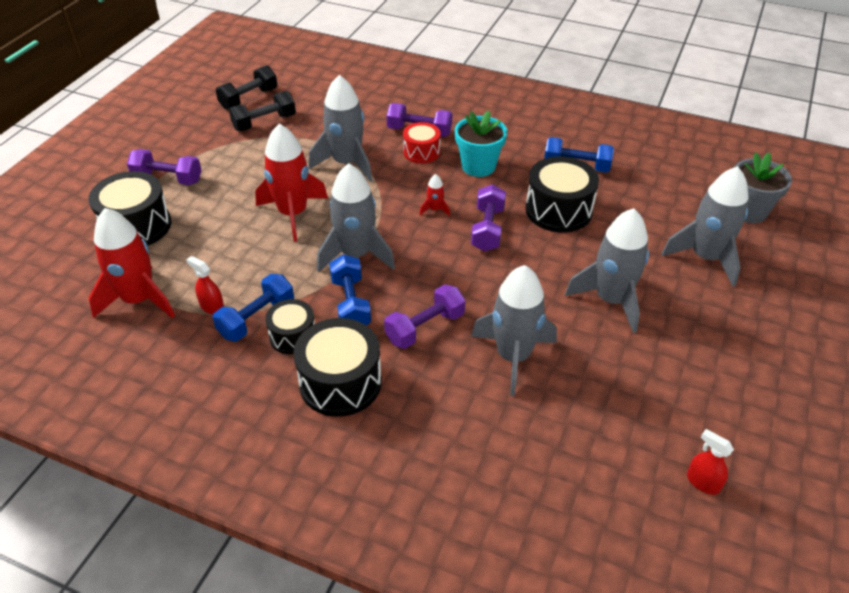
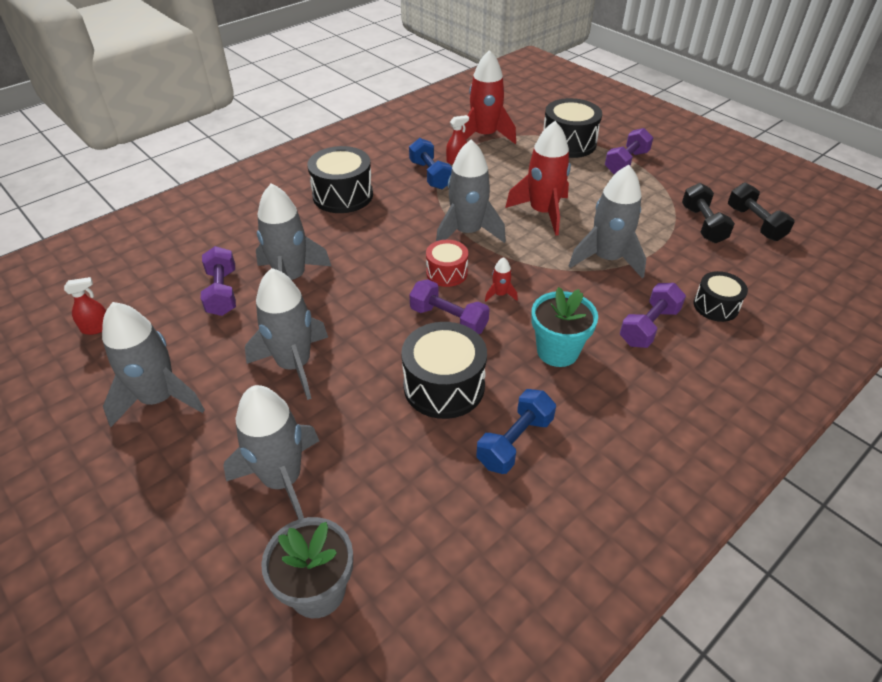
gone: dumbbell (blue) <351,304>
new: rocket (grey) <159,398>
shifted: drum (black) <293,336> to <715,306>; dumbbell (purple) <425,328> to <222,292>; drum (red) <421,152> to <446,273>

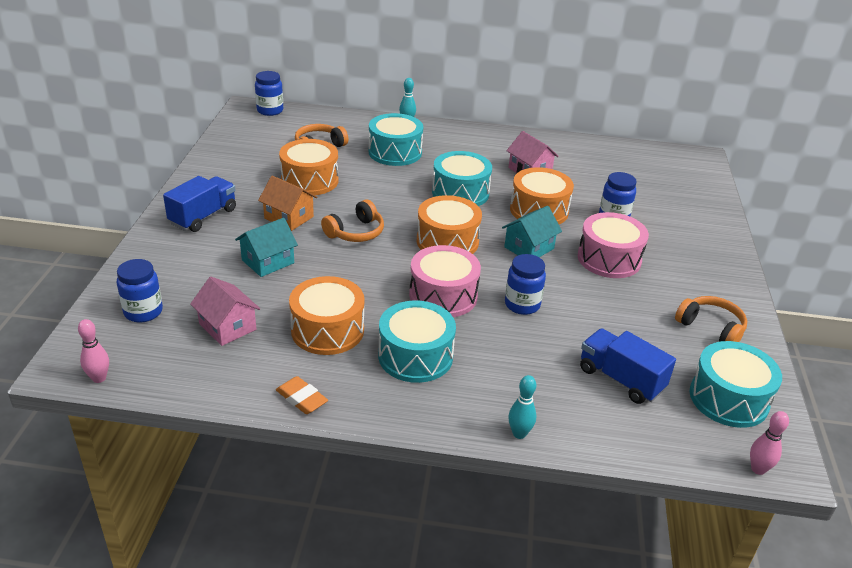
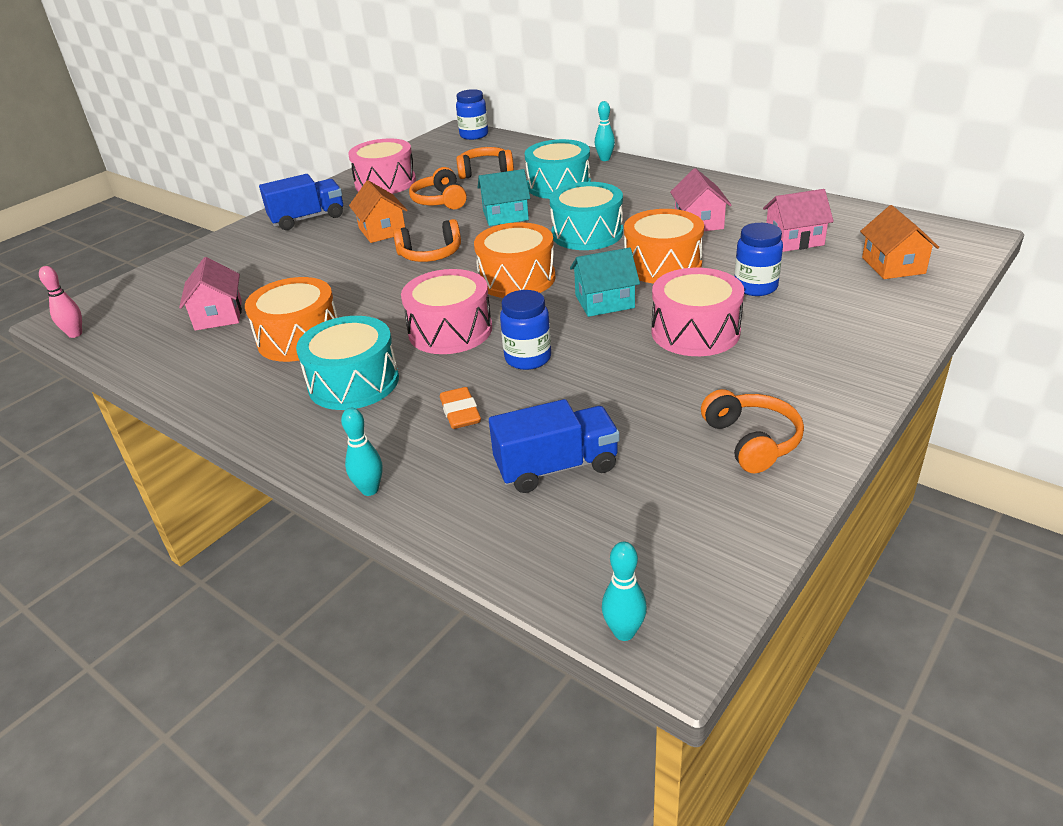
gone: jar (blue) <143,312>; drum (turquoise) <728,398>
new: drum (pink) <385,183>; house (pink) <794,240>; house (orange) <893,265>
shifted: house (turquoise) <268,261> to <505,215>; eraser (orange) <301,398> to <460,412>
swapped: drum (orange) <309,180> to headphones (orange) <440,201>
repainted: bowling pin (pink) <758,469> to bowling pin (turquoise) <624,632>
rotated: truck (blue) <620,379> = <556,467> 90 degrees clockwise

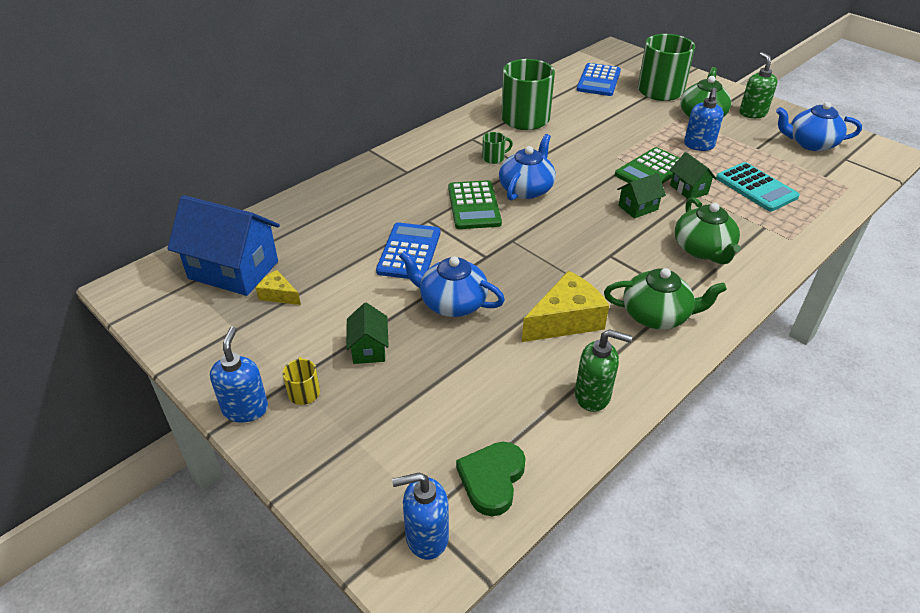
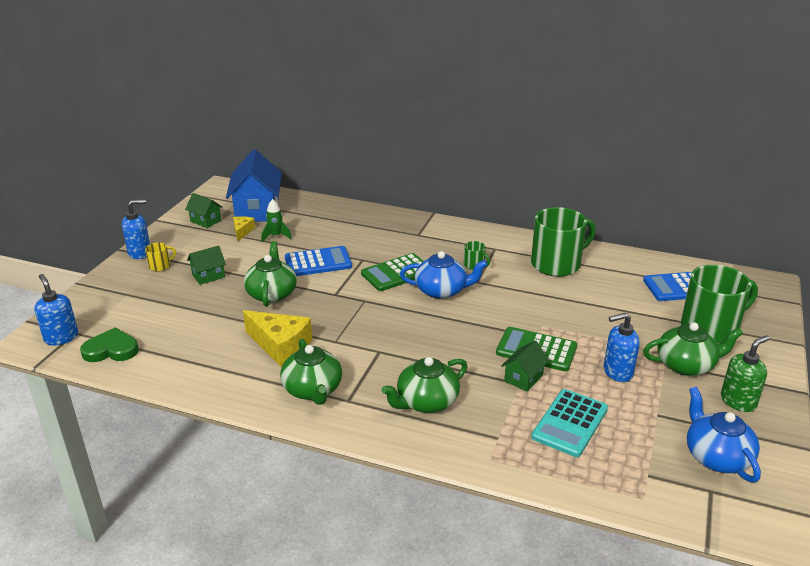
gone: soap dispenser (green) <593,396>
new: rocket (green) <276,236>
shifted: house (green) <638,207> to <206,221>
repainted: teapot (blue) <452,303> to teapot (green) <272,293>

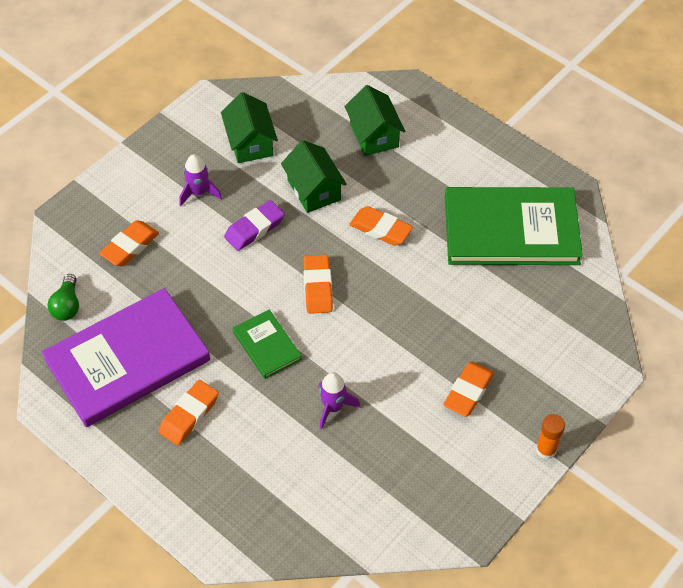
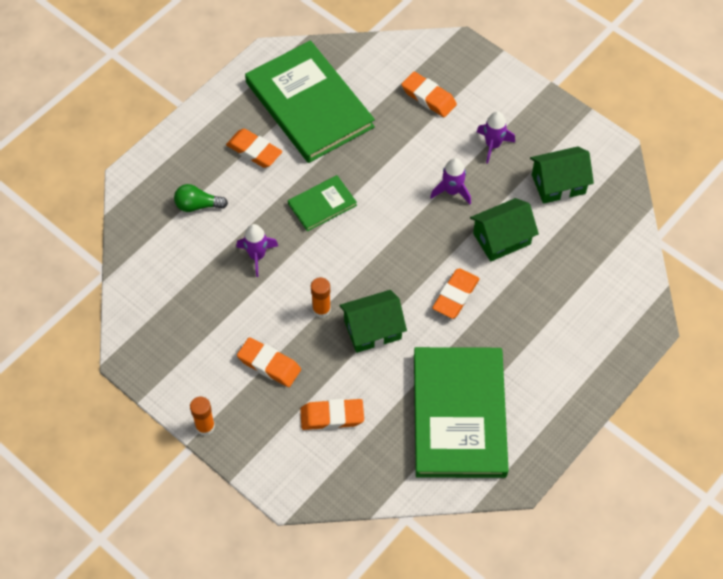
new: glue stick (orange) <321,309>
shifted: light bulb (green) <67,305> to <198,205>; eraser (orange) <318,287> to <332,417>; house (green) <374,135> to <372,330>
swapped: eraser (purple) <254,229> to rocket (purple) <452,191>
repainted: book (purple) <127,360> to book (green) <309,105>

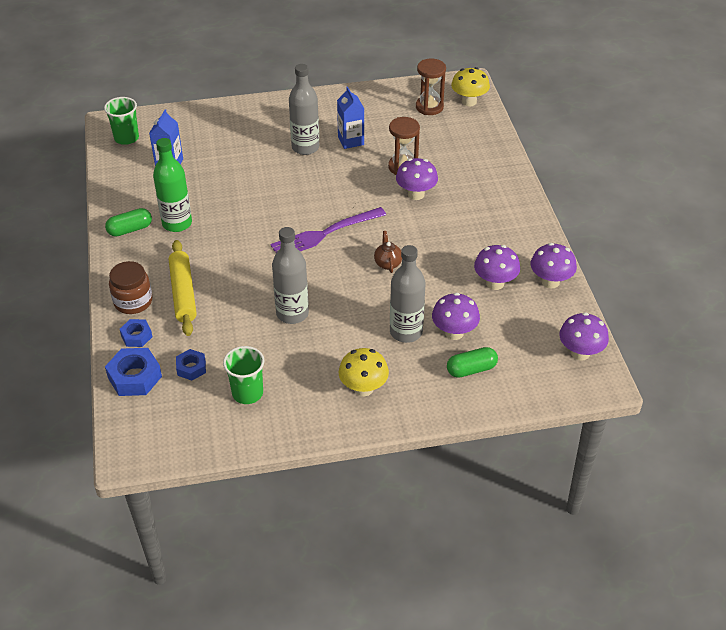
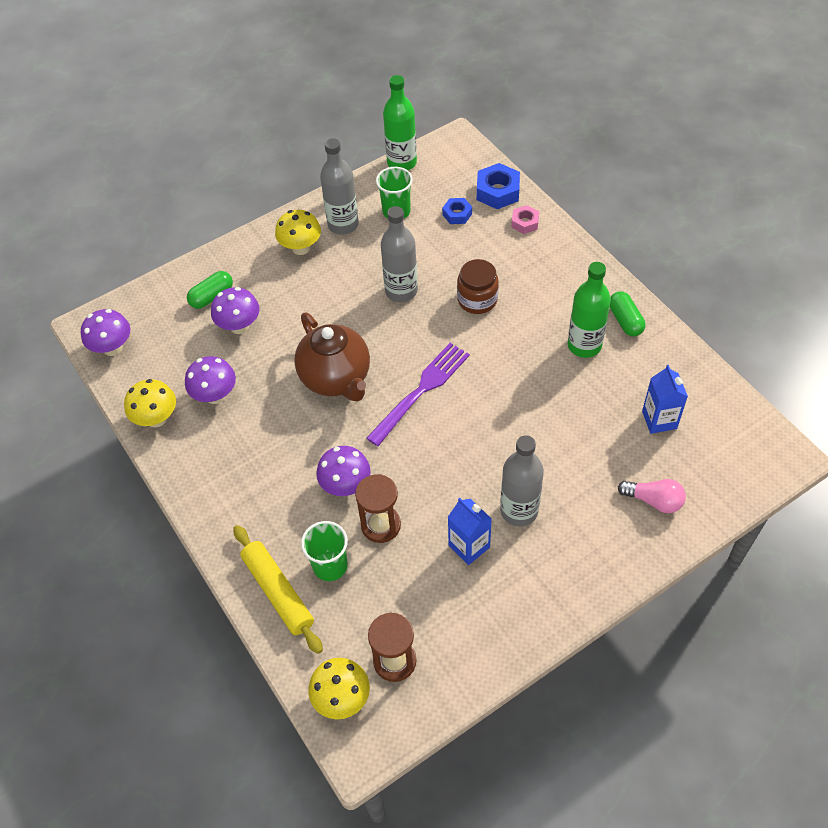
new: bottle (green) <401,163>; light bulb (pink) <653,501>
shifted: cup (green) <126,138> to <330,566>; jar (brown) <133,301> to <477,300>; rolling pin (yellow) <183,293> to <278,592>; bottle (grey) <406,332> to <343,224>
repainted: nut (blue) <136,336> to nut (pink) <525,223>; mushroom (purple) <550,282> to mushroom (yellow) <156,418>
rotated: capsule (green) <130,229> = <625,320> 60 degrees counterclockwise
scaled: teapot (brown) <387,263> = <336,378> x2.34

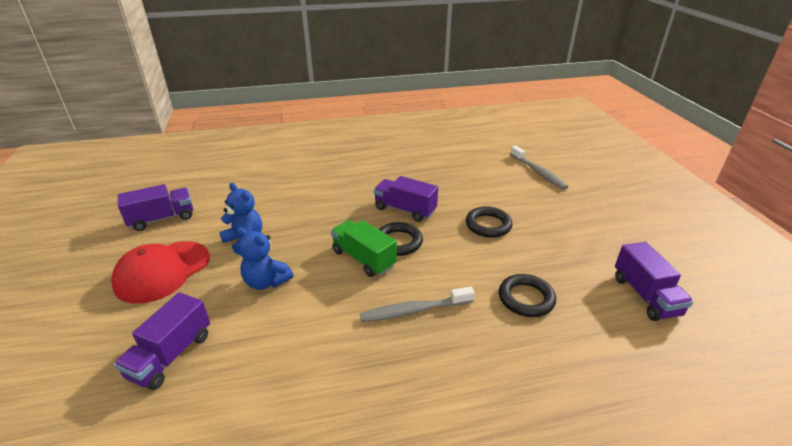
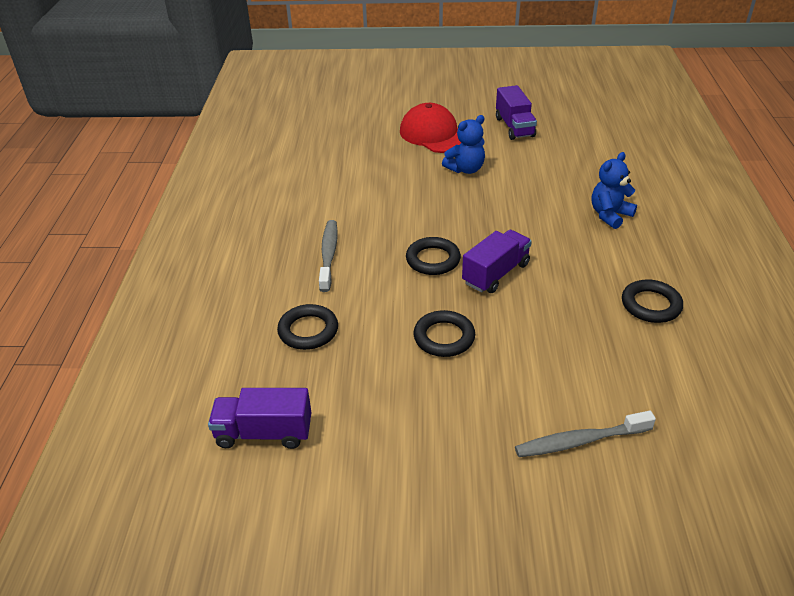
gone: truck (purple) <171,355>; truck (green) <363,259>
new: ring (black) <651,305>
shifted: teddy bear (blue) <266,282> to <610,215>

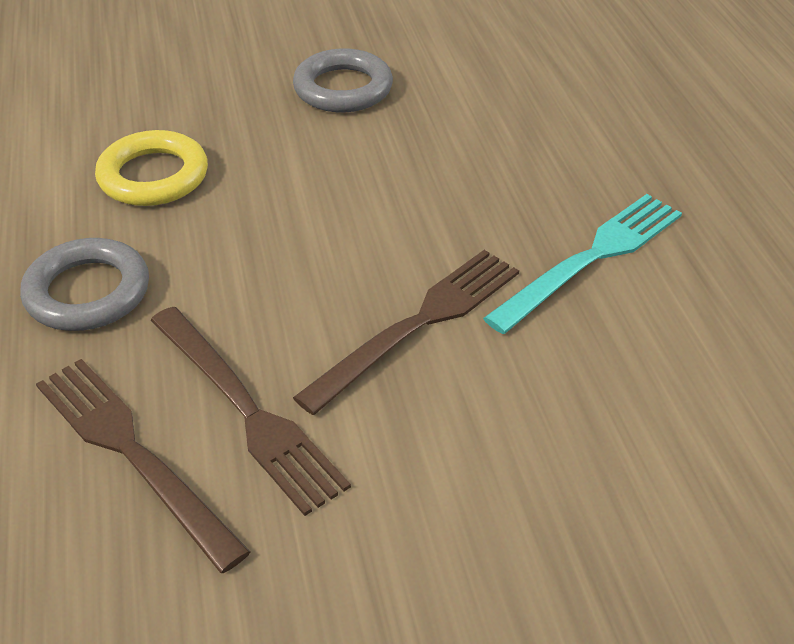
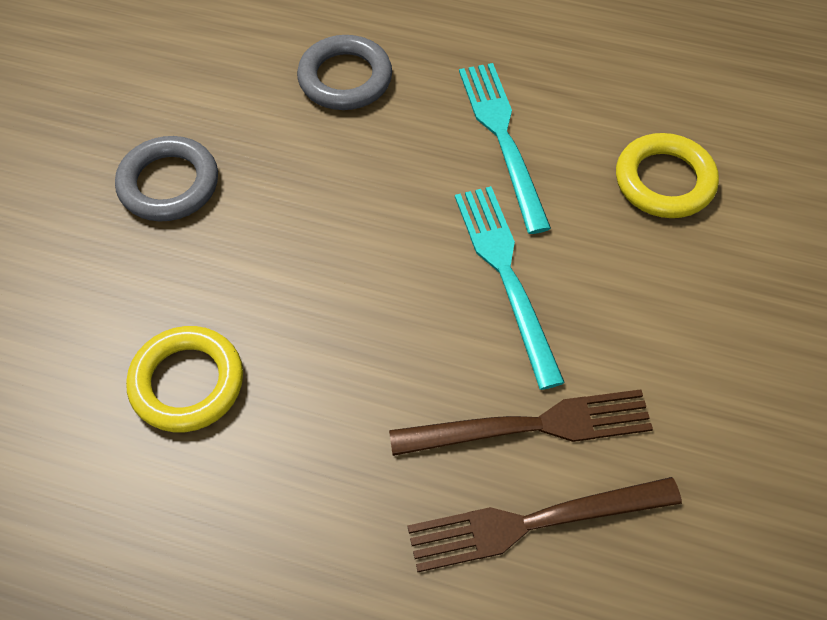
new: ring (yellow) <664,181>
shifted: ring (grey) <87,292> to <345,78>
repainted: fork (brown) <418,325> to fork (turquoise) <506,276>

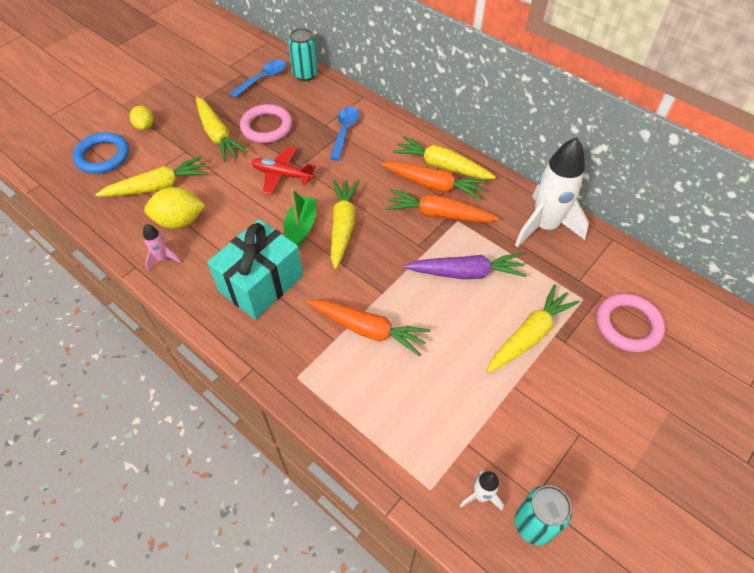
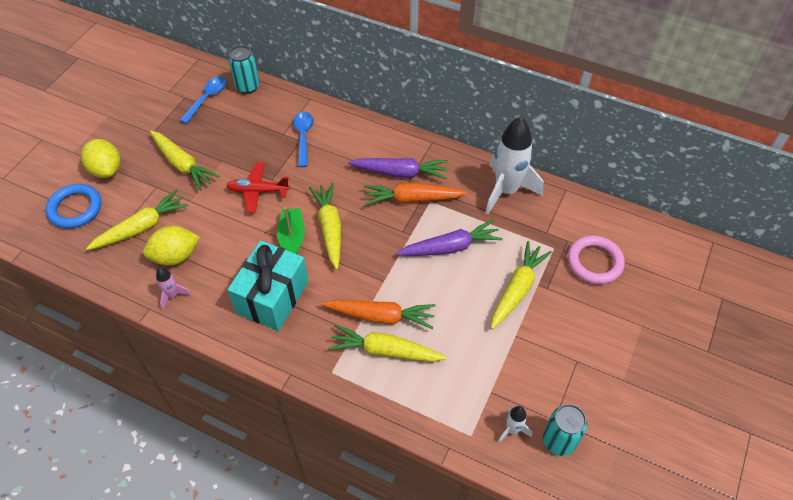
gone: ring (pink) <266,127>
shifted: carrot (yellow) <442,166> to <385,350>
repainted: carrot (orange) <433,185> to carrot (purple) <400,173>
scaled: lemon (yellow) <145,126> = <106,170> x1.62

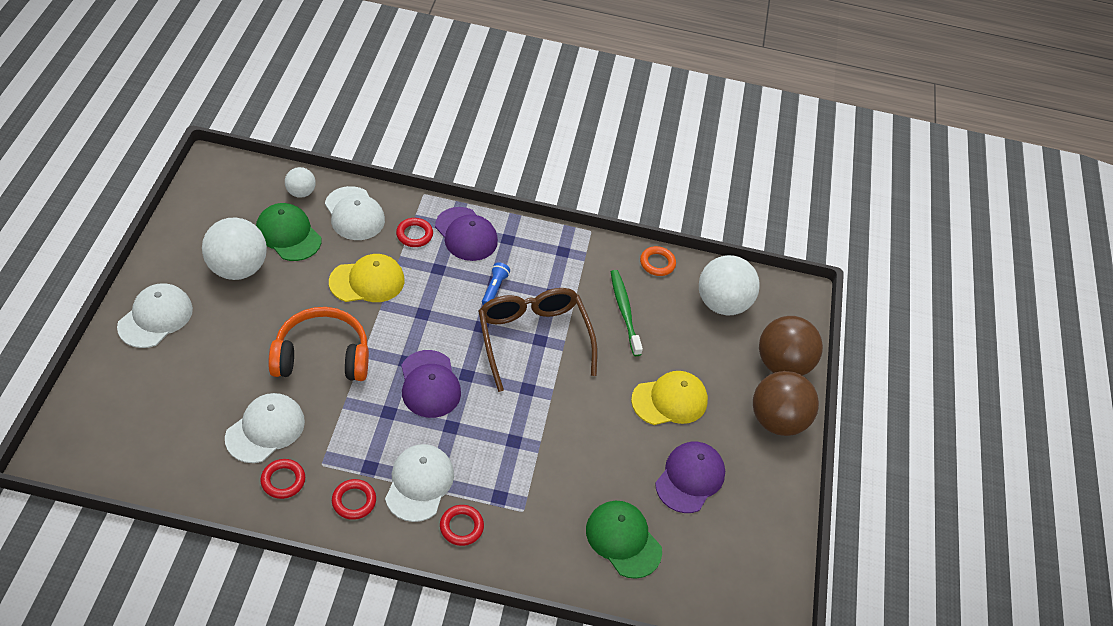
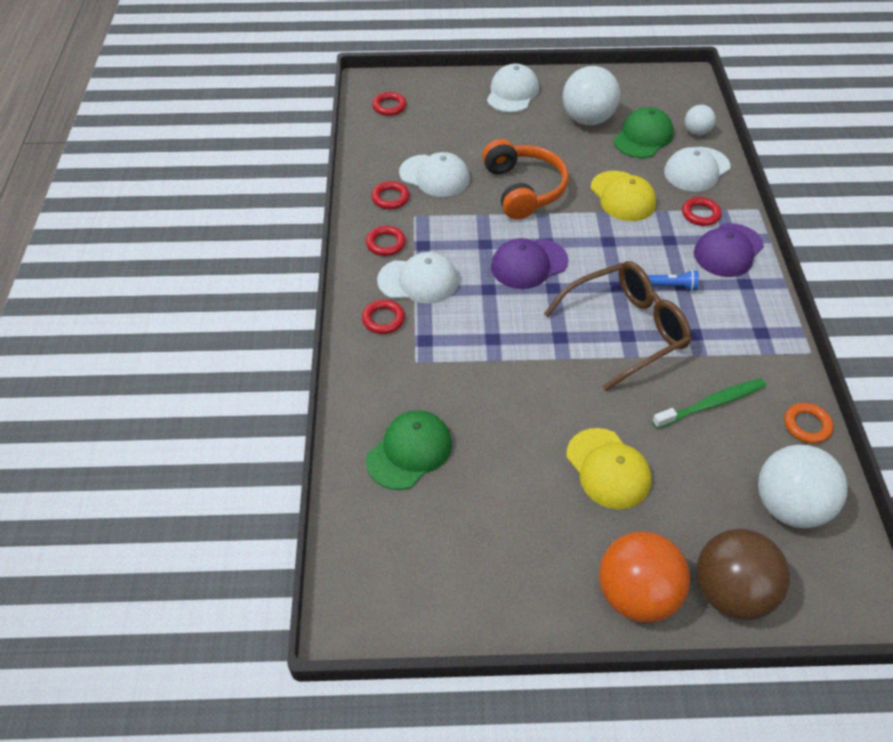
gone: cap (purple) <690,478>
new: ring (red) <389,106>
repainted: ball (brown) <777,420> to ball (orange) <636,594>
rotated: cap (white) <155,317> = <512,93> 90 degrees counterclockwise

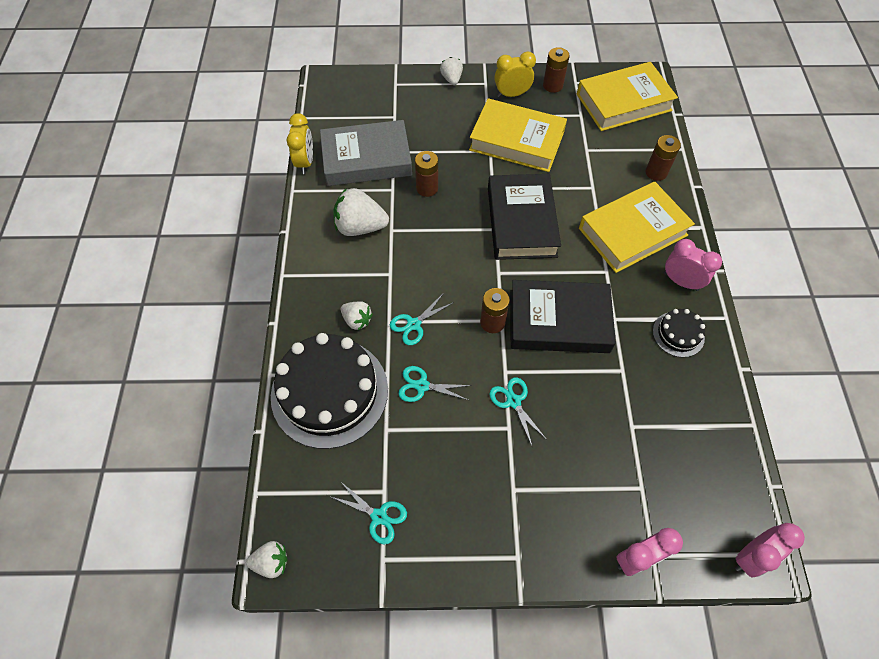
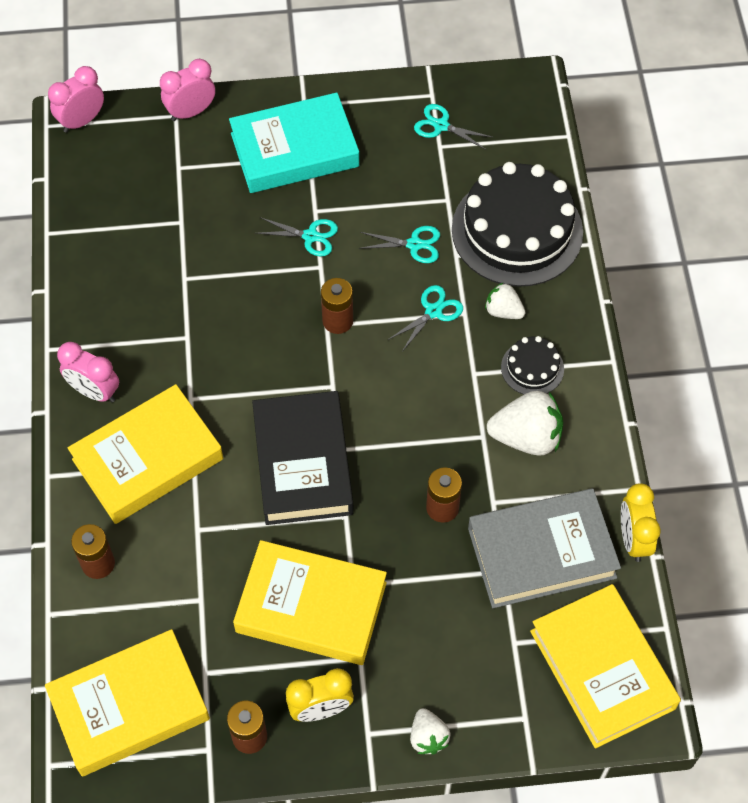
gone: strawberry (white) <271,562>; book (black) <559,321>
new: book (turquoise) <294,150>; book (yellow) <602,669>
shifted: cake (black) <678,334> to <532,368>
rotated: scissors (turquoise) <513,401> = <310,236> 45 degrees counterclockwise

